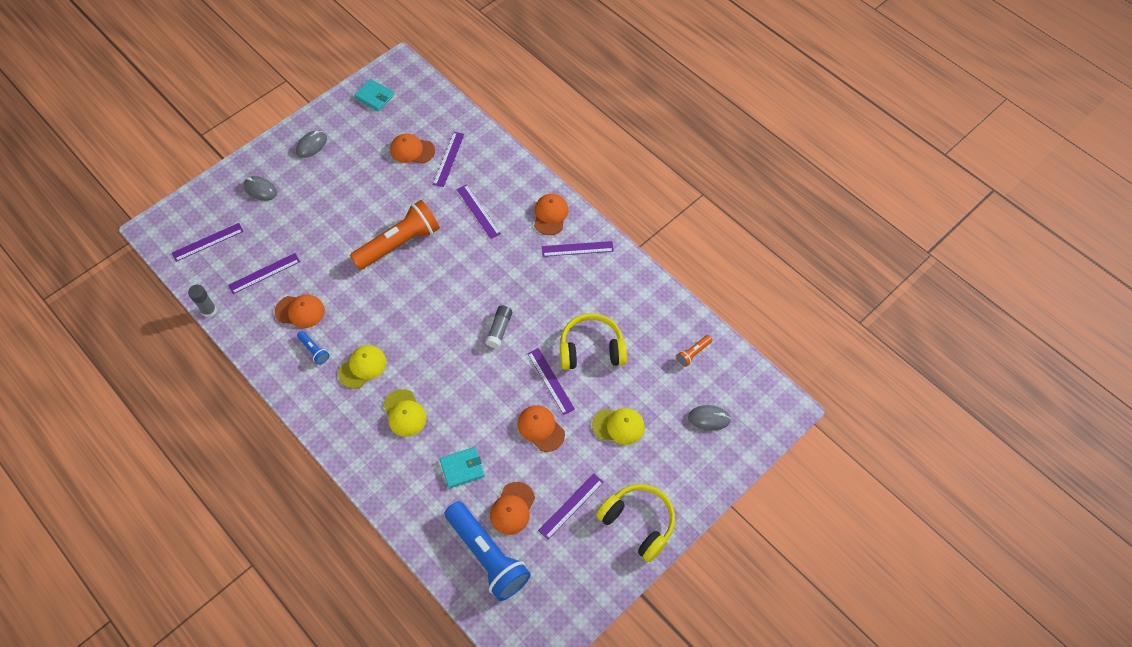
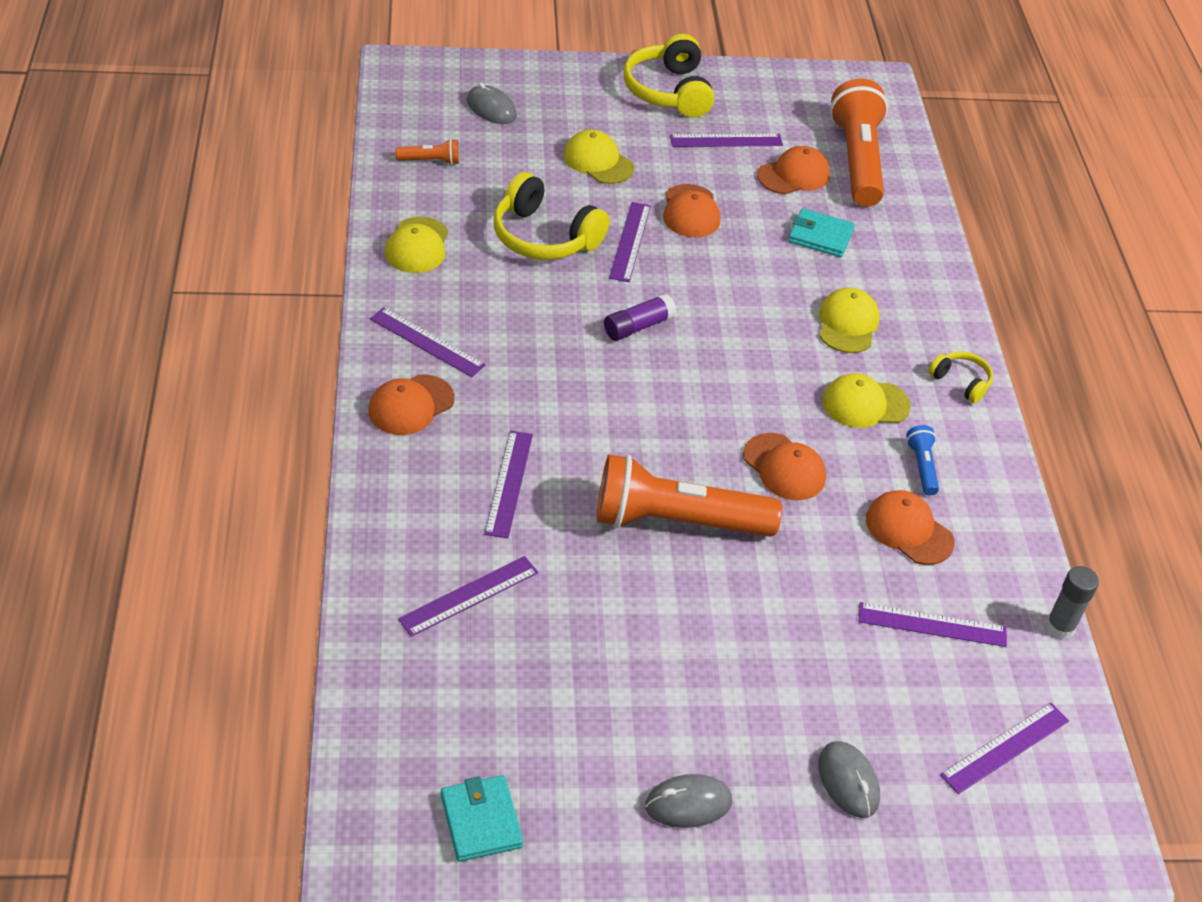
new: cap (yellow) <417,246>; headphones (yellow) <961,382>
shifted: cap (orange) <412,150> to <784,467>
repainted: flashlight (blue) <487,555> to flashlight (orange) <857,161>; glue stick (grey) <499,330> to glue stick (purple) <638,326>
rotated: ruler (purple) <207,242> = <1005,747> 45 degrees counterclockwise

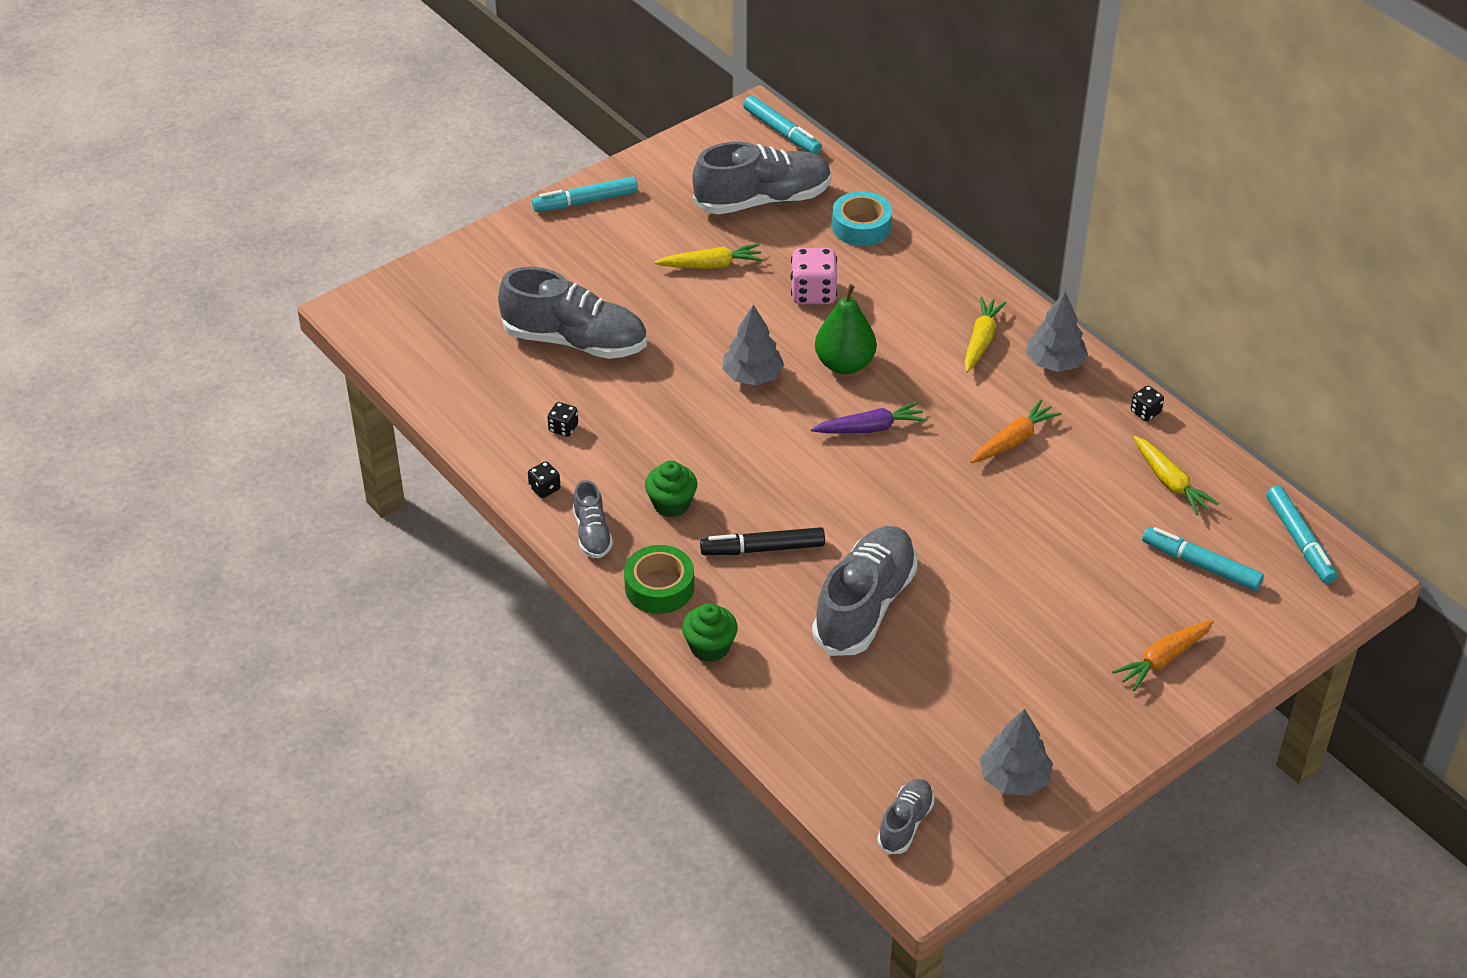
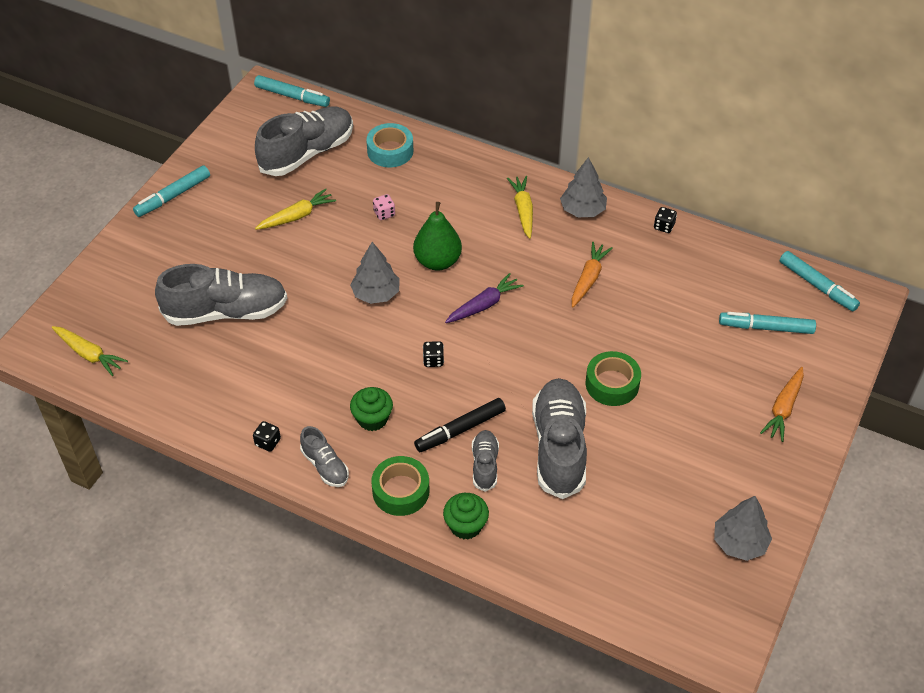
new: tape (green) <612,384>
shifted: dice (black) <563,428> to <433,360>; shoe (grey) <905,823> to <485,465>; carrot (yellow) <1170,482> to <89,354>
scaled: dice (pink) <813,293> = <384,214> x0.53

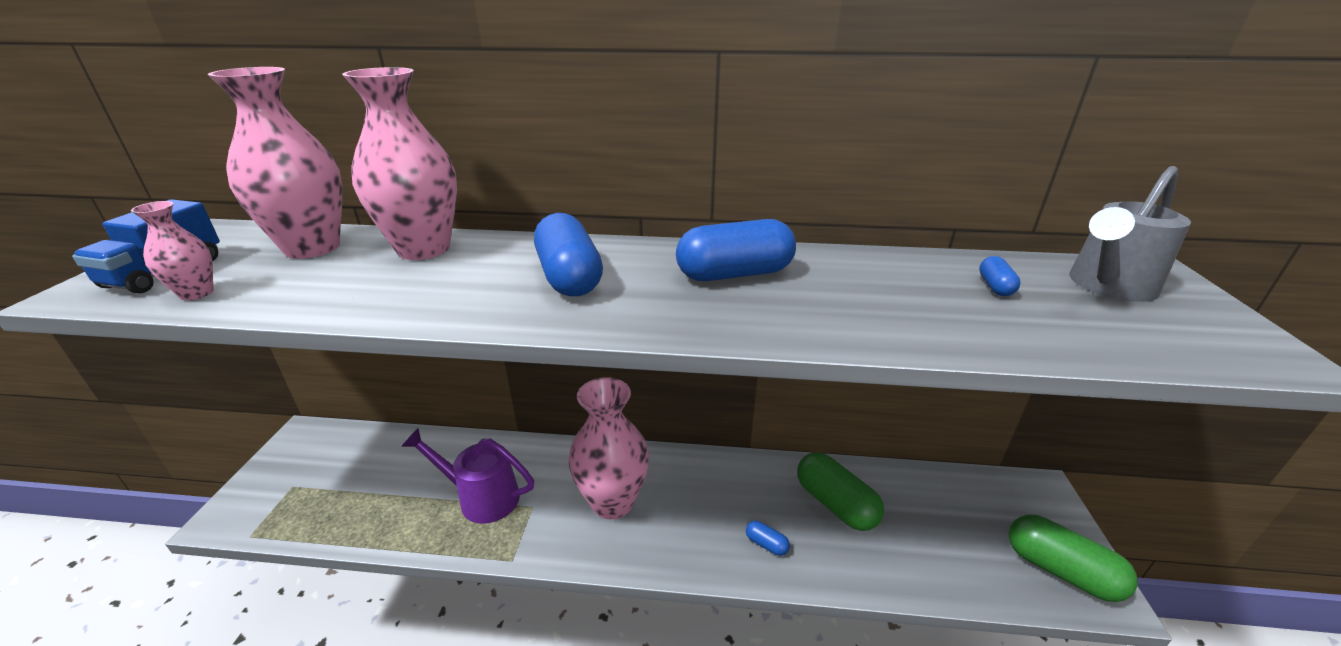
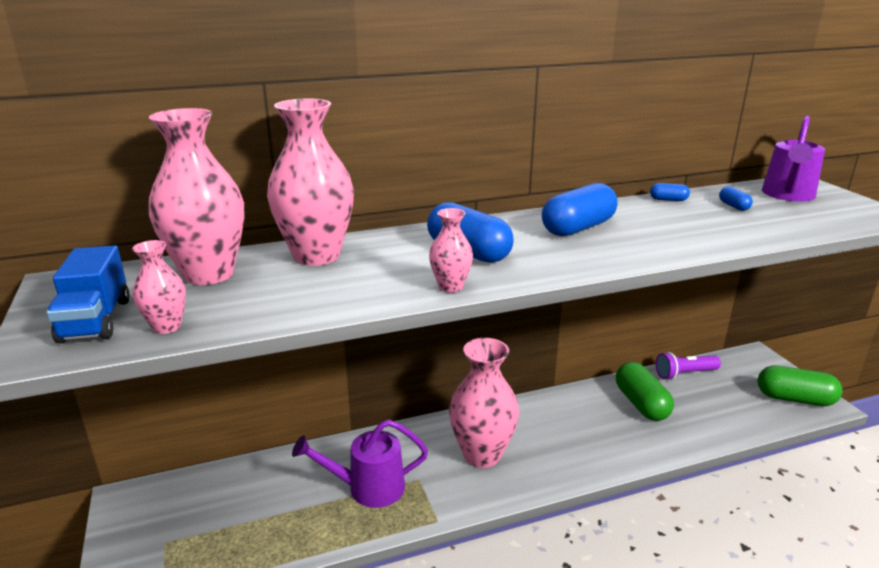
new: vase (pink) <450,287>; flashlight (purple) <684,374>
shifted: capsule (blue) <766,544> to <668,200>
repainted: watering can (grey) <1107,287> to watering can (purple) <787,195>
rotated: capsule (green) <835,504> = <641,404> 45 degrees clockwise

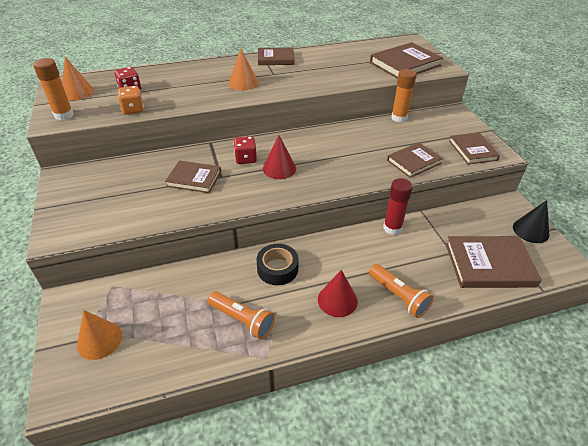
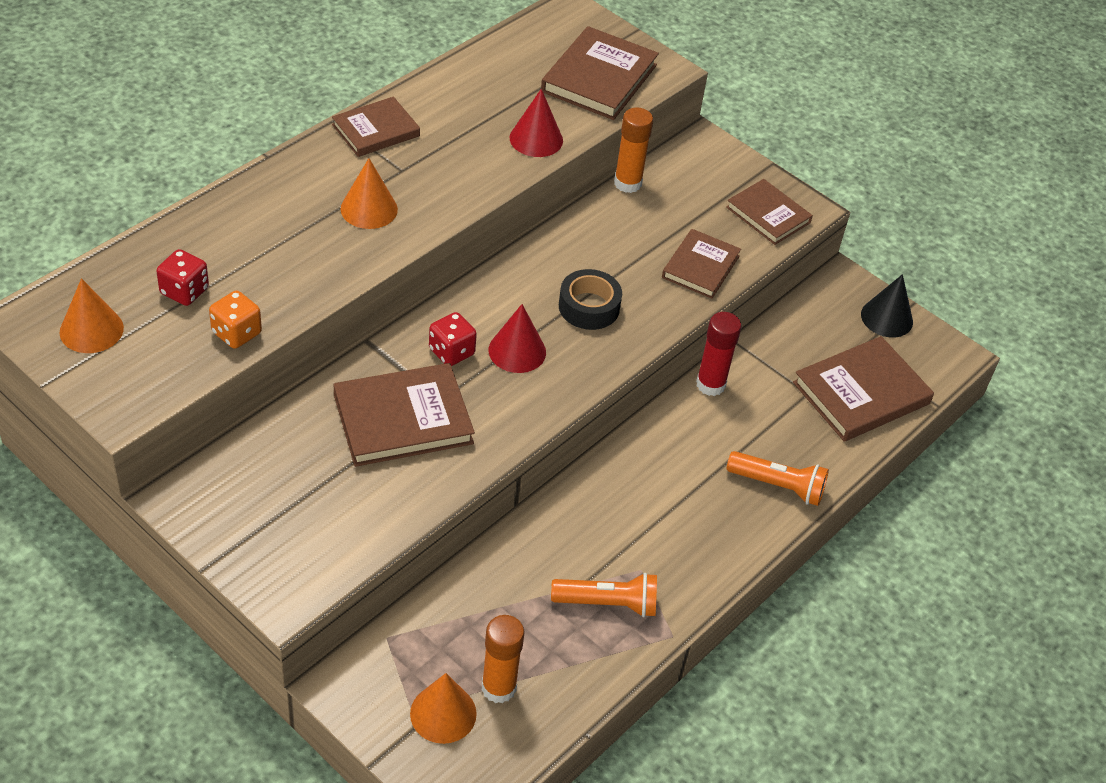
shifted: glue stick (orange) <64,115> to <498,687>; tape (black) <277,269> to <589,307>; cone (red) <337,300> to <536,139>
scaled: book (brown) <194,179> = <403,419> x1.54

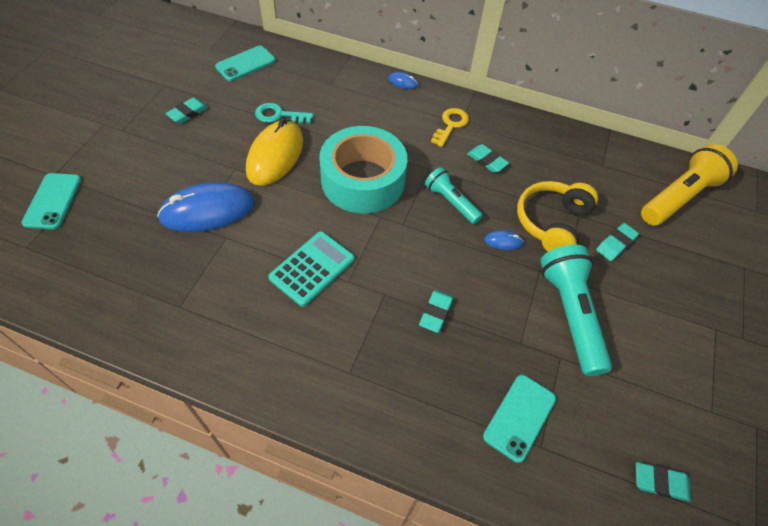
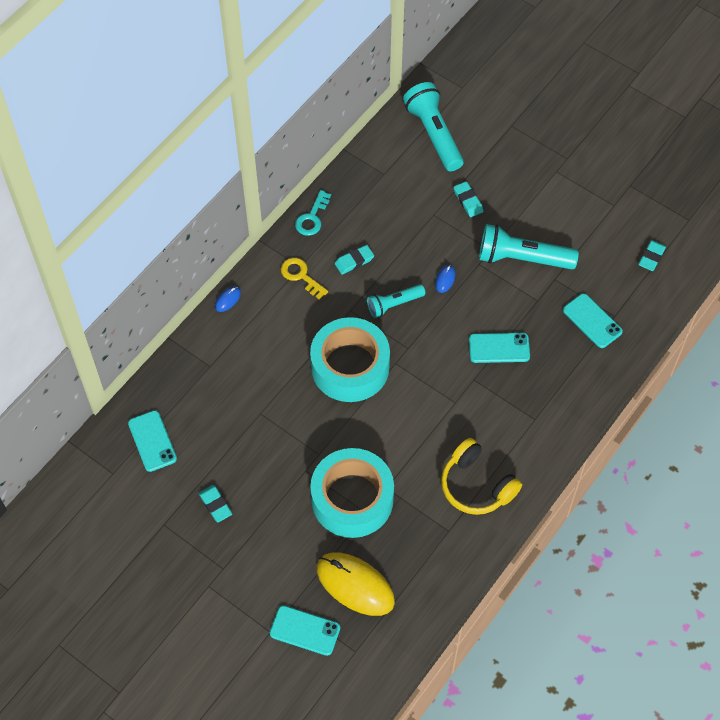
gone: calculator (turquoise) <312,268>
shifted: mouse (yellow) <275,155> to <355,585>; key (turquoise) <279,115> to <312,218>; headphones (yellow) <552,223> to <476,485>
swapped: mouse (blue) <208,211> to tape (turquoise) <352,499>; eraser (turquoise) <435,313> to phone (turquoise) <499,348>
repainted: flashlight (yellow) <679,197> to flashlight (turquoise) <434,134>

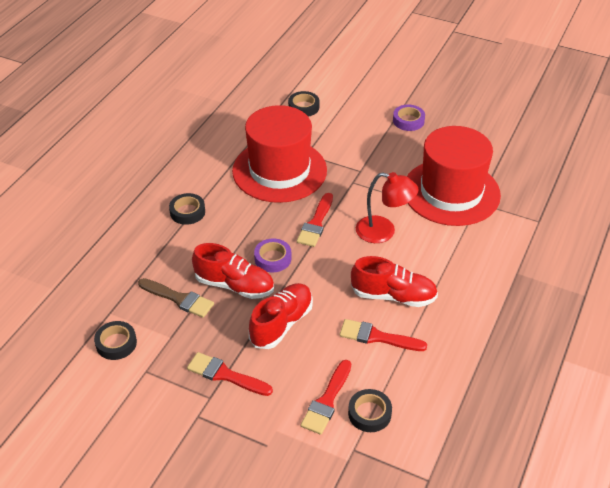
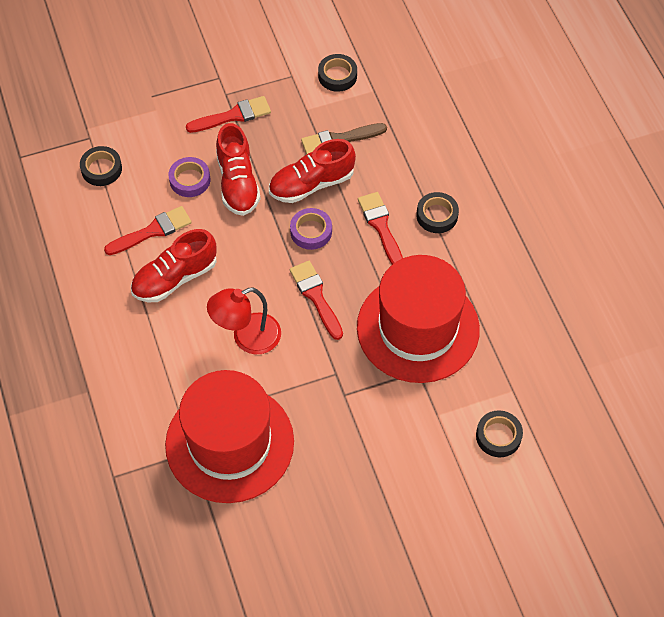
shifted: brush (red) <327,401> to <381,226>; tape (purple) <408,121> to <190,180>

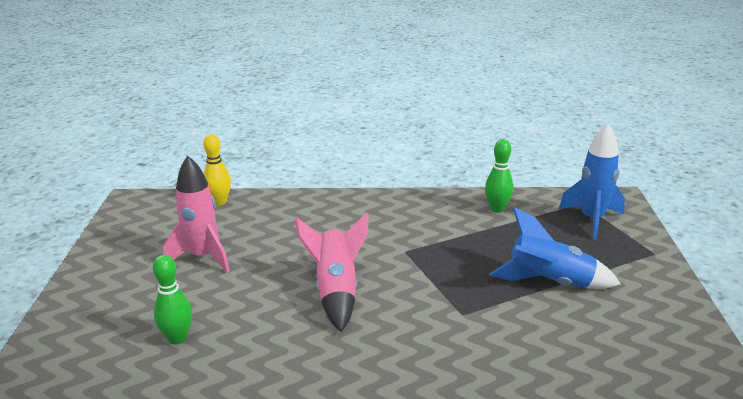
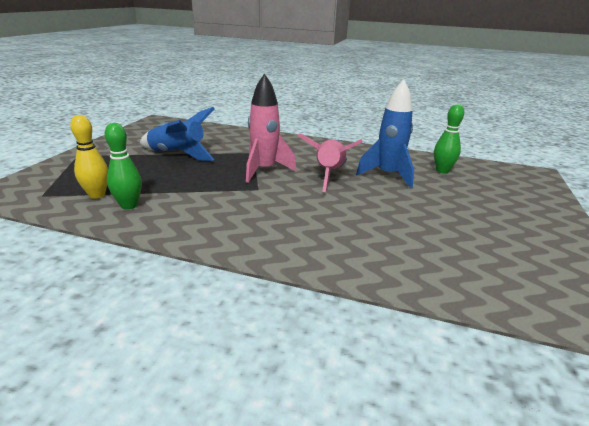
shifted: rocket (pink) <203,257> to <264,170>; bowling pin (yellow) <219,202> to <97,195>; rocket (blue) <592,220> to <387,175>

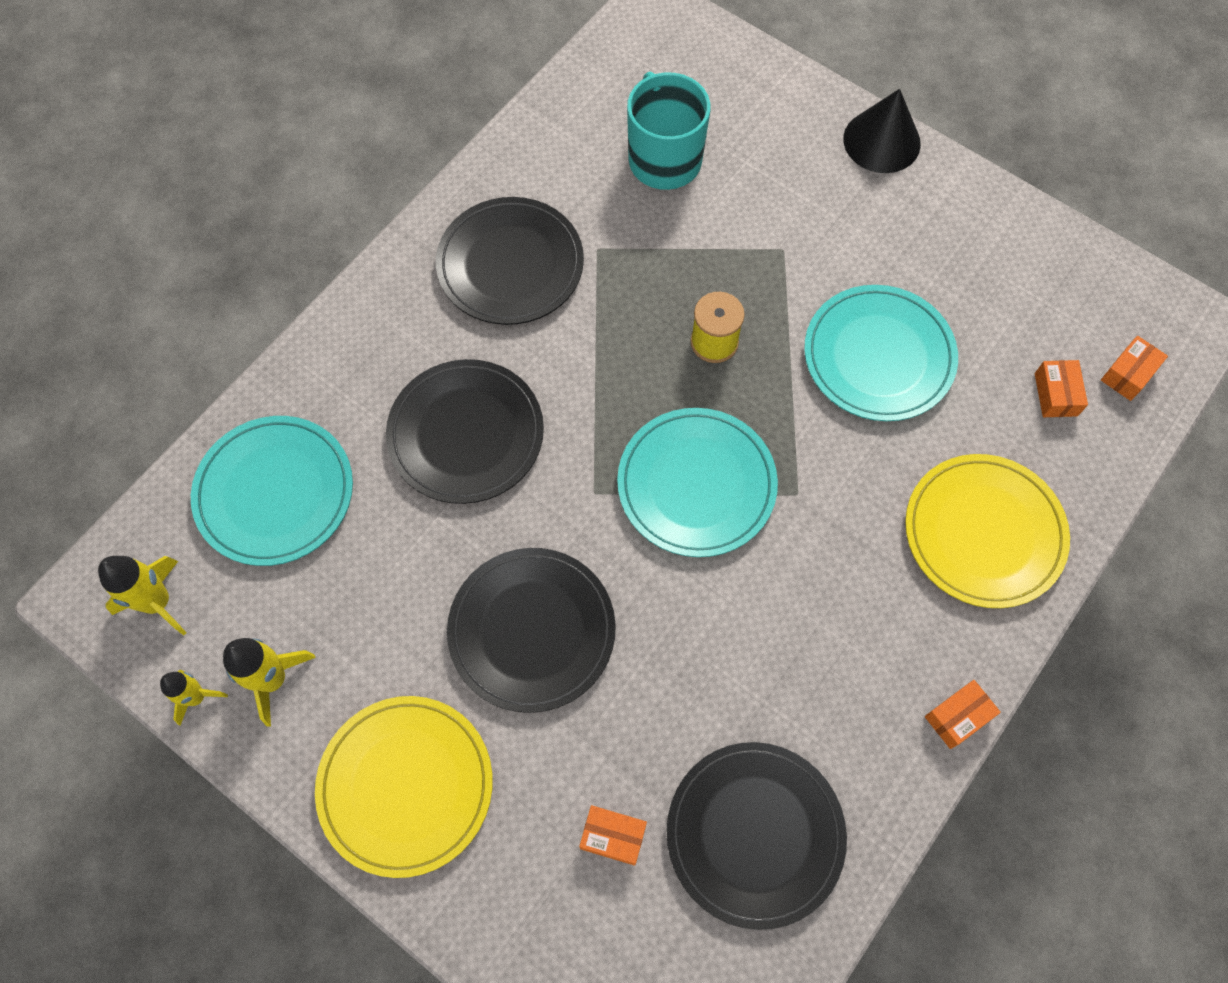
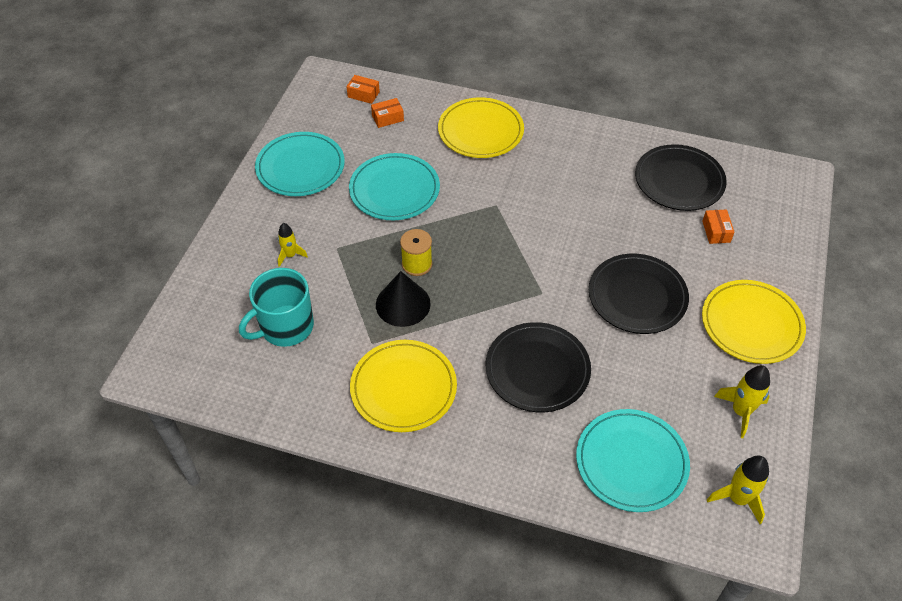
gone: box (orange) <958,717>
shifted: rocket (yellow) <196,697> to <290,255>; plate (turquoise) <696,484> to <300,167>; cone (black) <881,141> to <403,304>
repainted: plate (black) <510,265> to plate (yellow) <403,388>

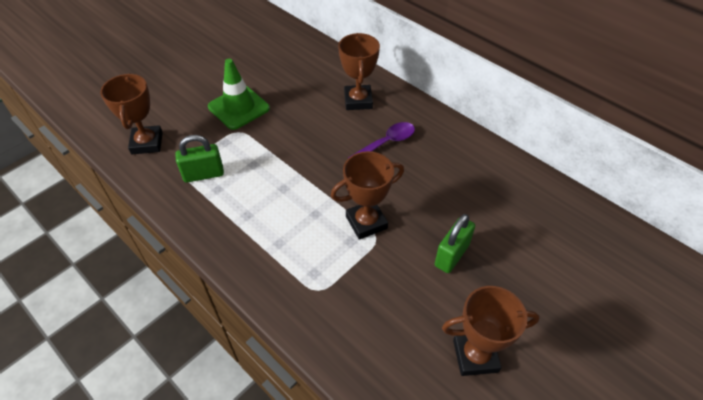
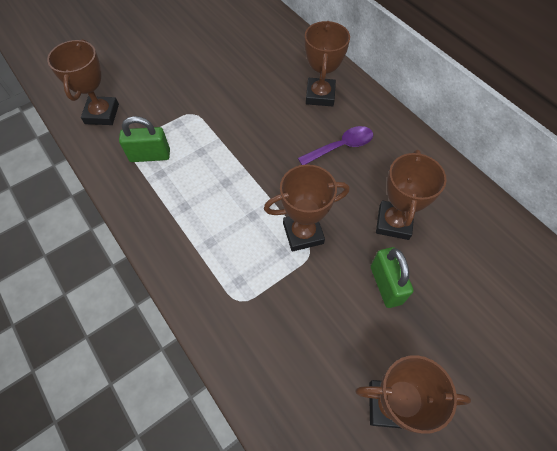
gone: traffic cone (green) <239,107>
new: trophy (brown) <393,222>
rotated: padlock (green) <451,255> = <386,285> 60 degrees counterclockwise

